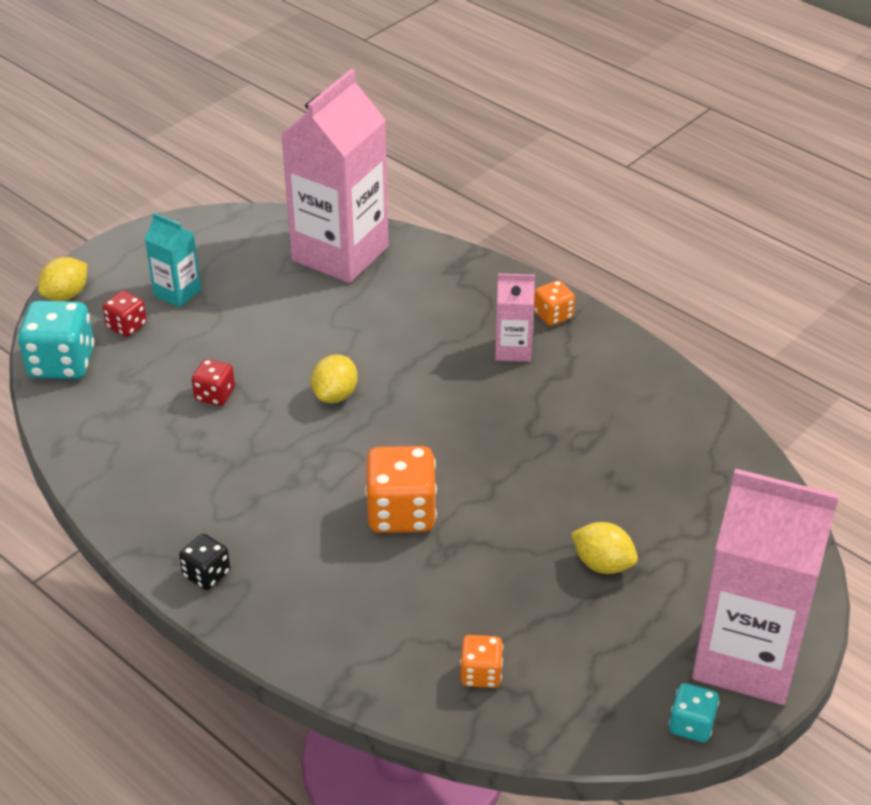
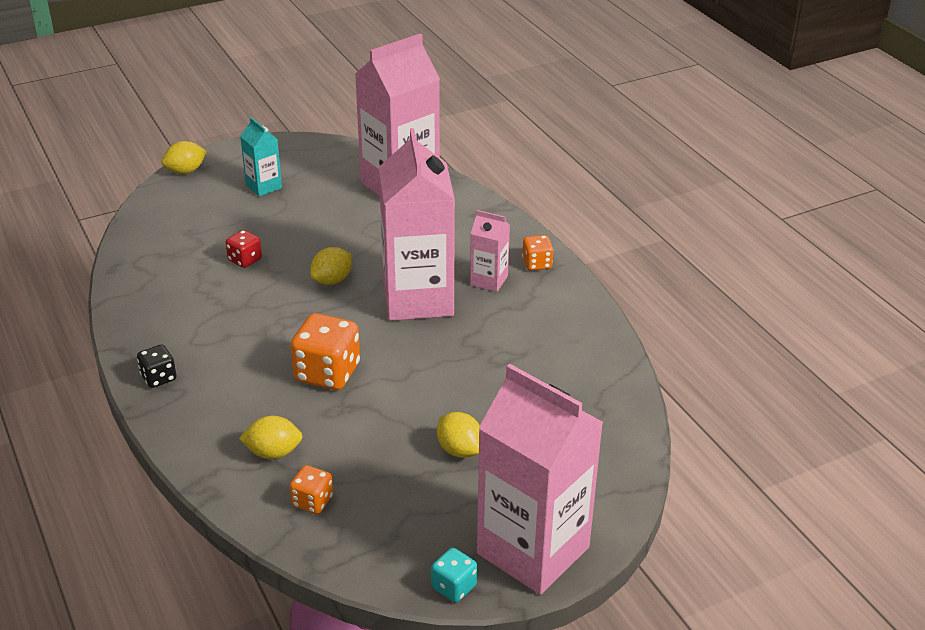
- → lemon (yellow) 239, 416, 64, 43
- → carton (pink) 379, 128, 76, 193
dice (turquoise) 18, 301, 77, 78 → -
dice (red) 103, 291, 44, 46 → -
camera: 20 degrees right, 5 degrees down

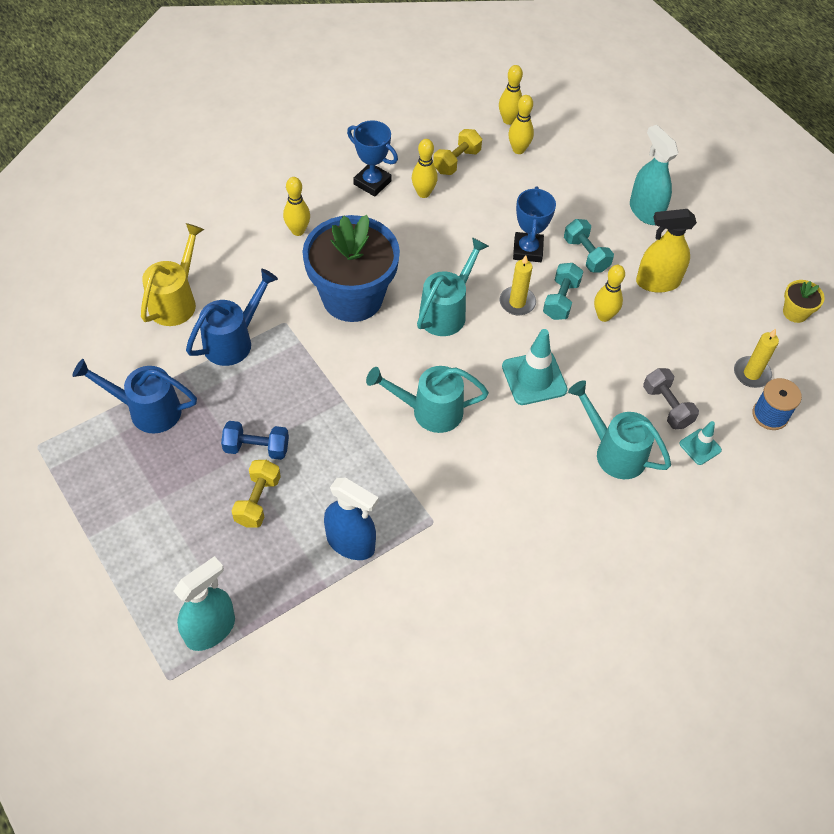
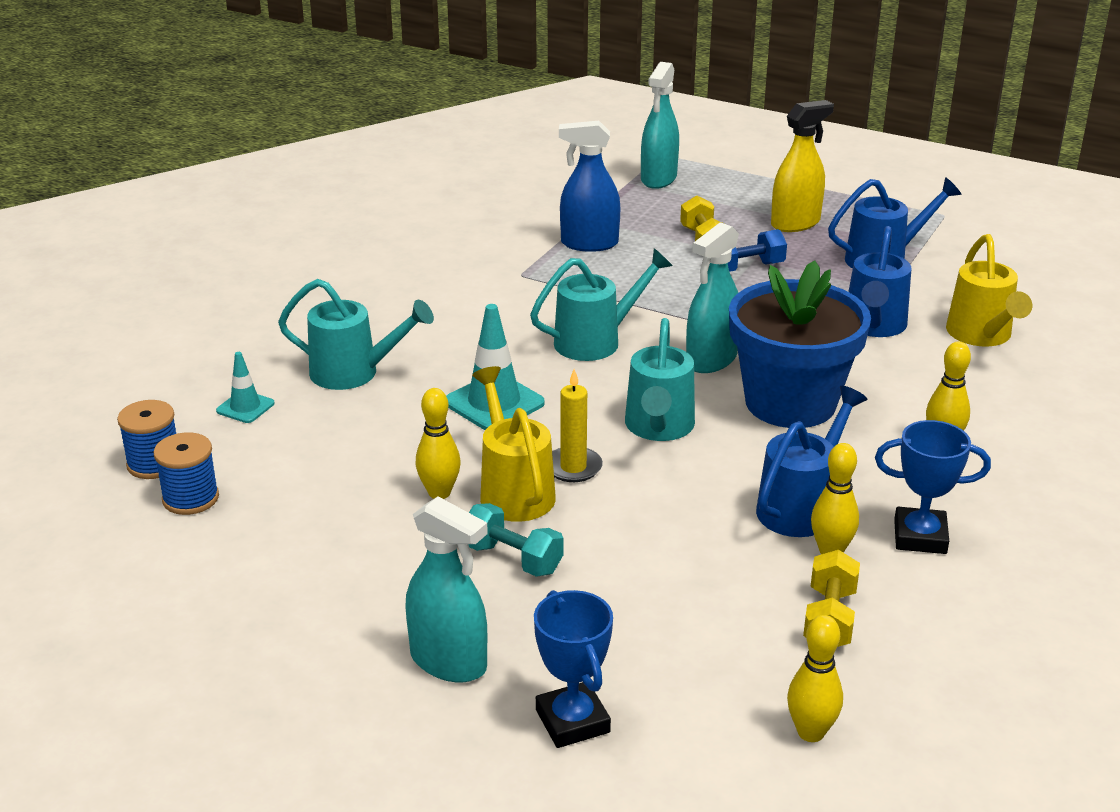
candle (yellow) 734, 329, 45, 59 → spool (blue) 154, 432, 65, 83
dumbbell (turquoise) 543, 263, 40, 57 → watering can (yellow) 472, 366, 84, 156
trophy (blue) 513, 186, 43, 76 → trophy (blue) 534, 590, 79, 158, relocated
- → spray bottle (turquoise) 686, 222, 53, 151
- → watering can (blue) 756, 386, 111, 151
spray bottle (yellow) 636, 209, 61, 84 → spray bottle (yellow) 771, 100, 63, 132, relocated
bowling pin (yellow) 509, 95, 25, 59 → -
dumbbell (grey) 643, 368, 56, 61 → -
flower pot (yellow) 783, 280, 42, 43 → -
camera: 155 degrees right, 25 degrees down

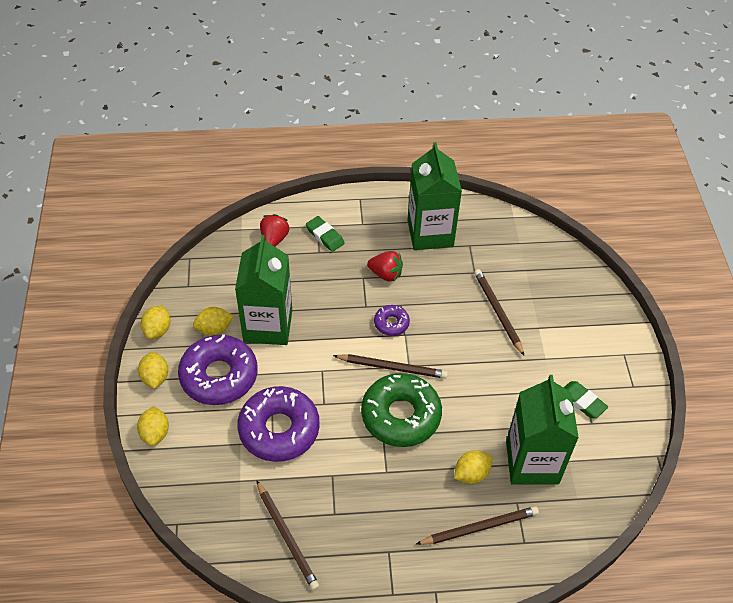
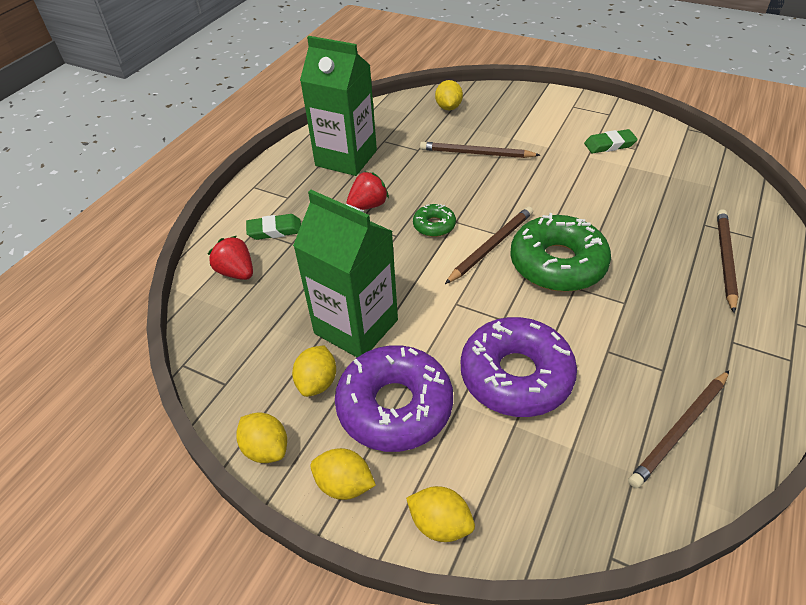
donut (purple) 374, 305, 36, 31 → donut (green) 413, 204, 43, 33
lemon (yellow) 454, 450, 38, 34 → lemon (yellow) 435, 80, 28, 30, relocated
pencil (brown) 256, 480, 64, 111 → pencil (brown) 628, 370, 101, 118, 135 degrees clockwise
carton (green) 506, 375, 73, 109 → -
camera: 55 degrees left, 5 degrees down

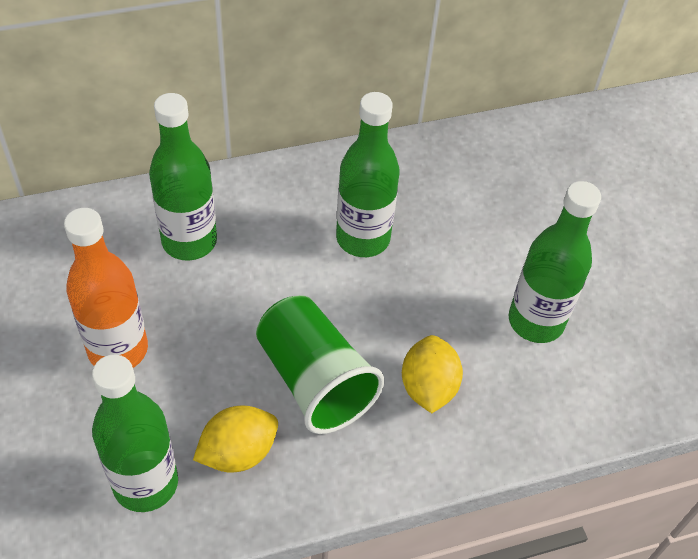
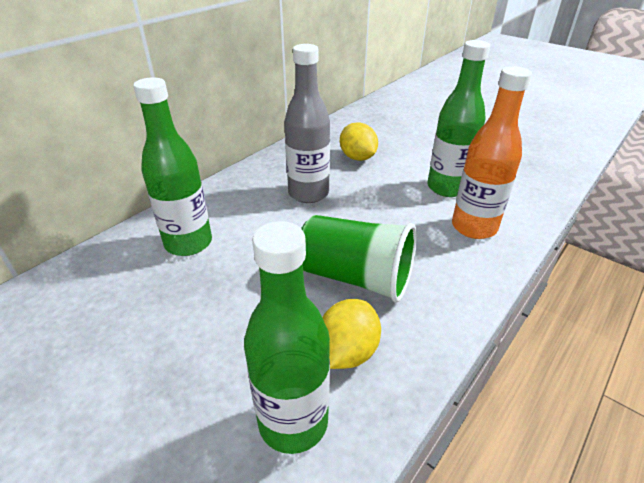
bottle (green) 336, 92, 64, 165 → bottle (grey) 284, 44, 46, 159
lemon (yellow) 402, 335, 61, 78 → lemon (yellow) 340, 122, 38, 39, relocated
bottle (orange) 64, 208, 84, 160 → bottle (orange) 452, 66, 80, 173, relocated
camera: 30 degrees left, 15 degrees down

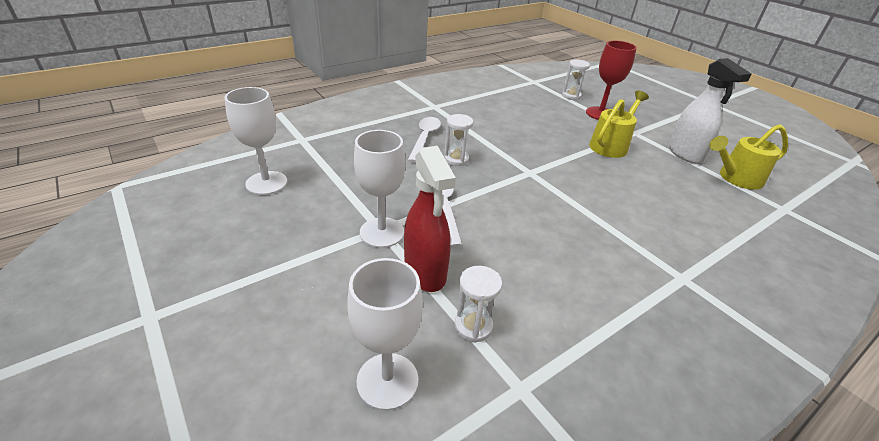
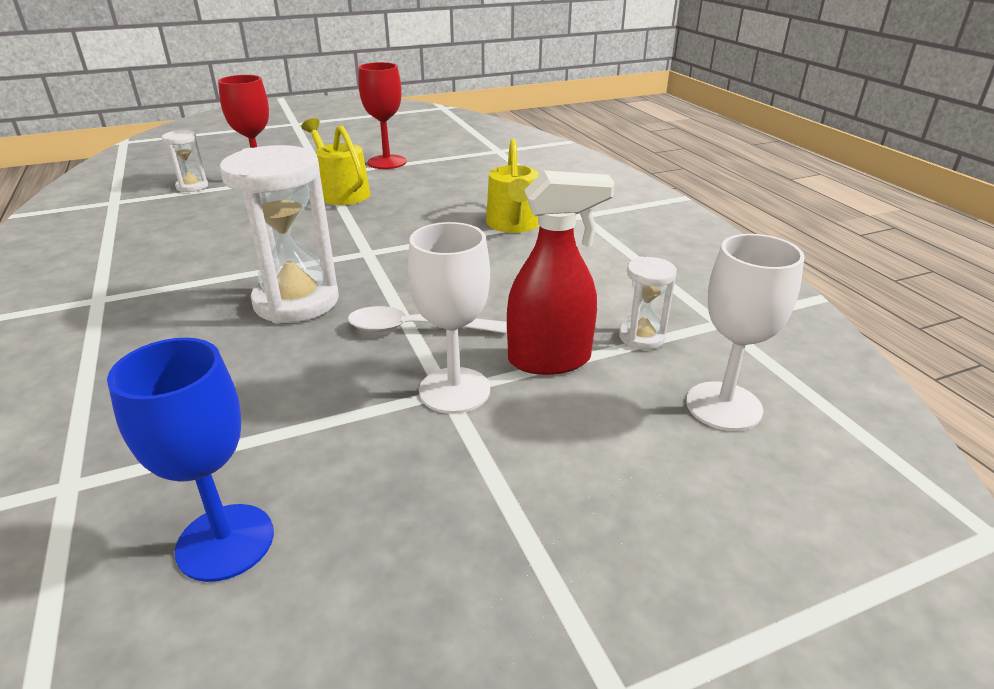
goblet (white) 225, 87, 62, 108 → goblet (blue) 107, 338, 167, 244
hourglass (white) 444, 114, 30, 52 → hourglass (white) 219, 145, 120, 179, x2.00
spray bottle (white) 668, 58, 84, 106 → goblet (red) 358, 62, 49, 107
watering can (yellow) 709, 124, 79, 66 → watering can (yellow) 486, 139, 53, 94, relocated
spoon (white) 408, 117, 33, 46 → -
camera: 75 degrees left, 5 degrees down

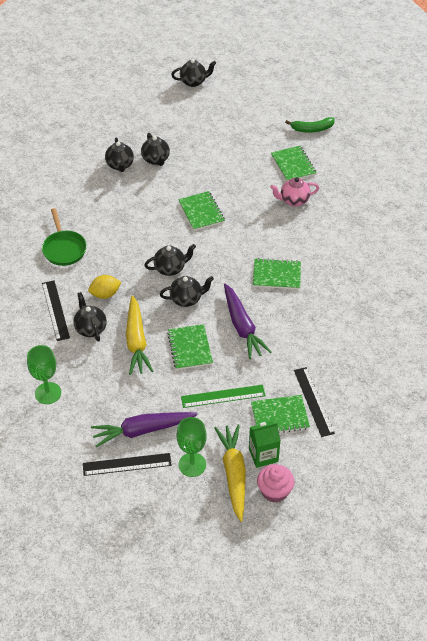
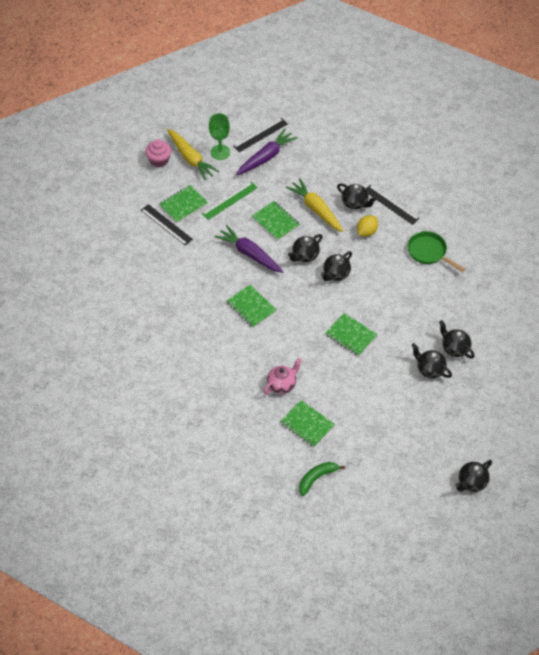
notebook (green) 253, 258, 48, 31 → notebook (green) 226, 285, 51, 43, 75 degrees clockwise
goblet (green) 27, 345, 34, 59 → -
carton (green) 249, 421, 32, 47 → -
camera: 150 degrees right, 5 degrees up

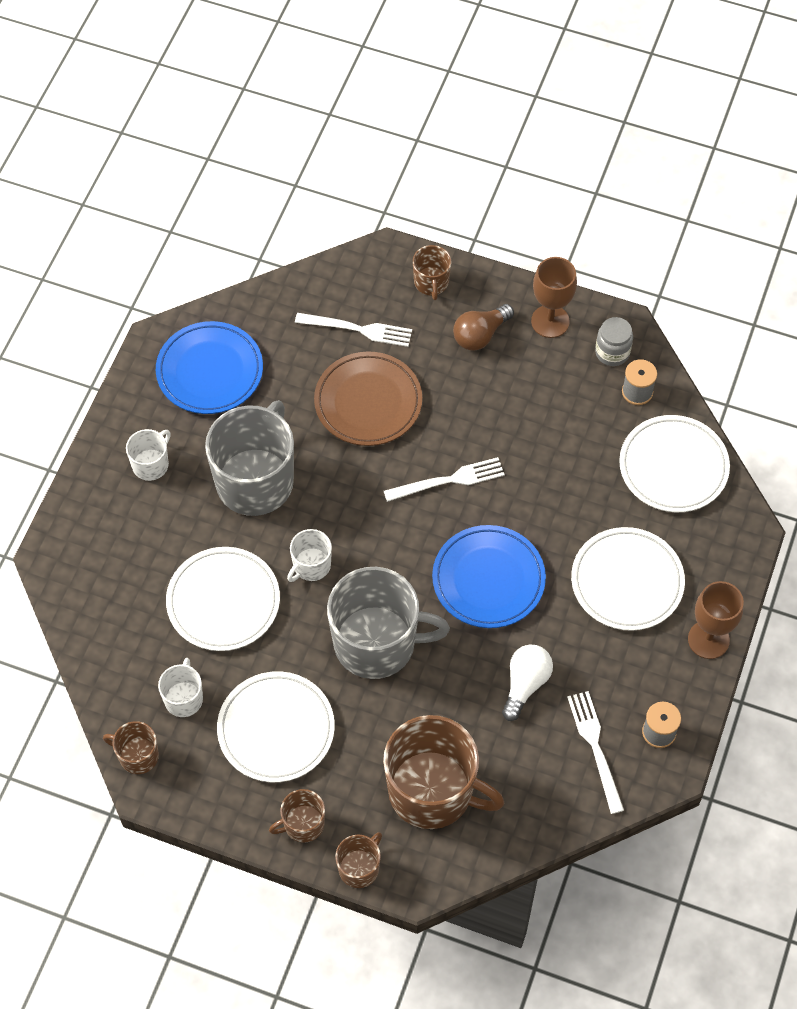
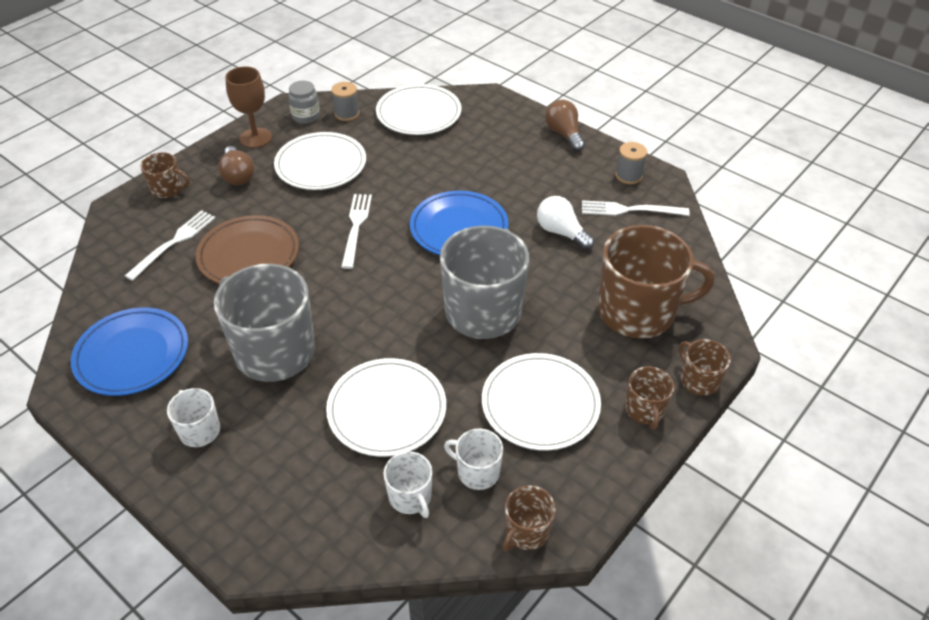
plate (white) 571, 527, 114, 104 → plate (white) 274, 132, 92, 58, relocated
mug (white) 287, 529, 45, 53 → mug (white) 383, 451, 49, 67, relocated
goblet (brown) 688, 581, 56, 78 → light bulb (brown) 545, 100, 40, 51
mug (brown) 383, 715, 121, 114 → mug (brown) 598, 225, 117, 113, 45 degrees clockwise
camera: 70 degrees left, 15 degrees down

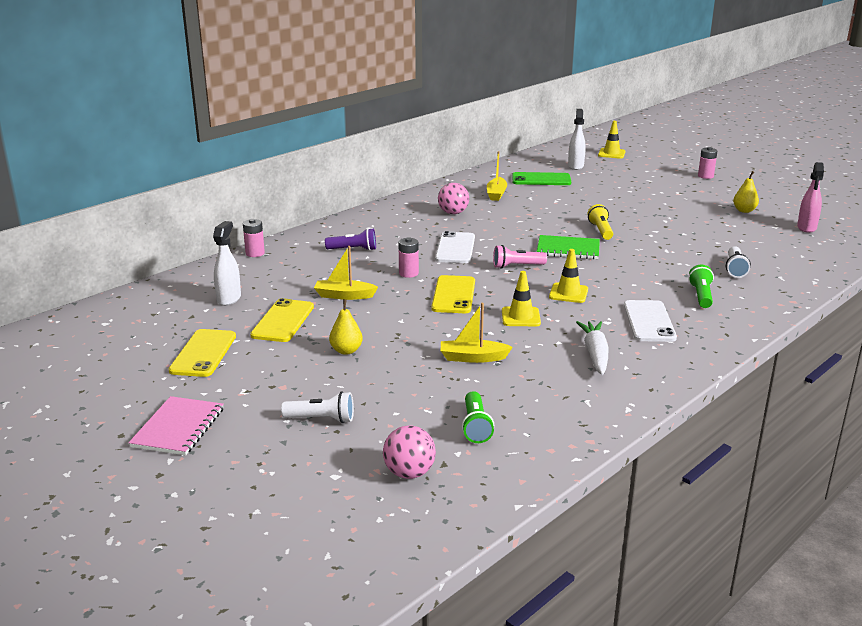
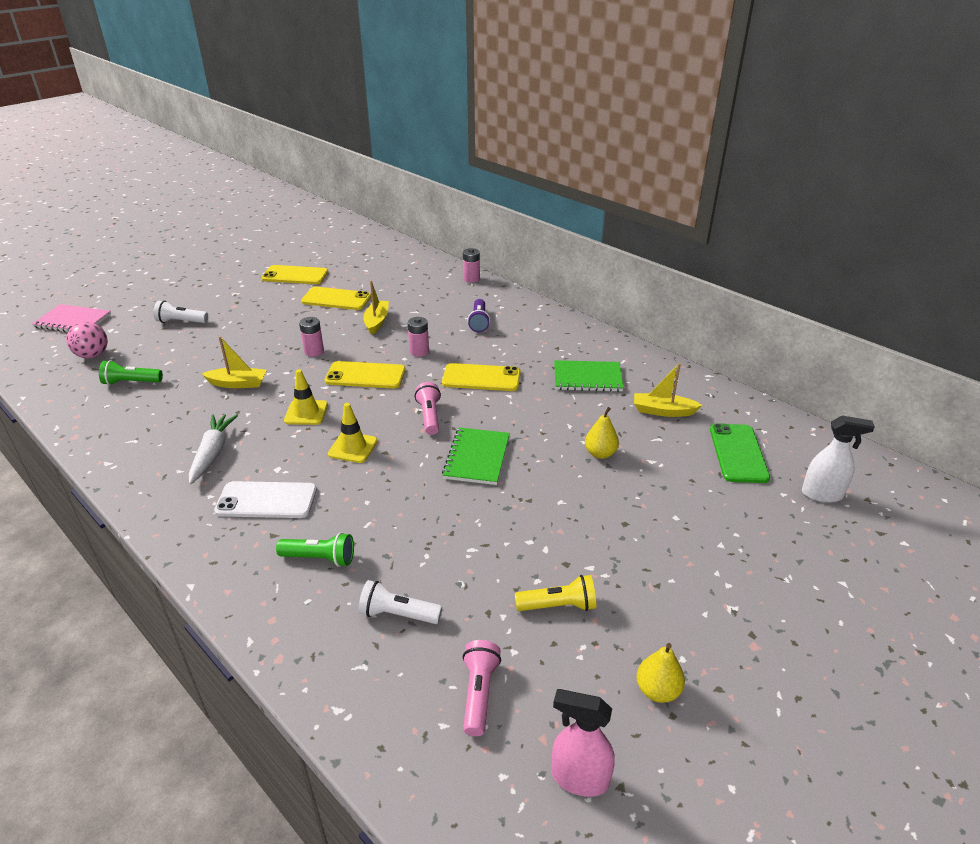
notebook (pink) 129, 396, 95, 60 → notebook (pink) 32, 304, 79, 28, relocated
flashlight (white) 281, 391, 73, 32 → flashlight (white) 153, 301, 55, 22, 90 degrees clockwise
carrot (white) 576, 321, 33, 54 → carrot (white) 189, 414, 49, 70, 90 degrees counterclockwise
boat (yellow) 441, 303, 72, 60 → boat (yellow) 202, 336, 65, 52, 90 degrees clockwise
battery (pink) 698, 147, 19, 32 → battery (pink) 299, 317, 25, 40, relocated
phone (white) 435, 231, 40, 32 → phone (yellow) 442, 363, 79, 28
- → flashlight (pink) 463, 640, 38, 96
flashlight (yellow) 587, 204, 26, 36 → flashlight (yellow) 515, 575, 81, 36, relocated
ball (pink) 438, 183, 31, 31 → notebook (green) 554, 360, 70, 32
pear (yellow) 329, 299, 34, 56 → pear (yellow) 585, 407, 34, 52, relocated
spray bottle (white) 213, 221, 28, 85 → -
traffic cone (yellow) 598, 121, 28, 38 → -
camera: 90 degrees right, 10 degrees up

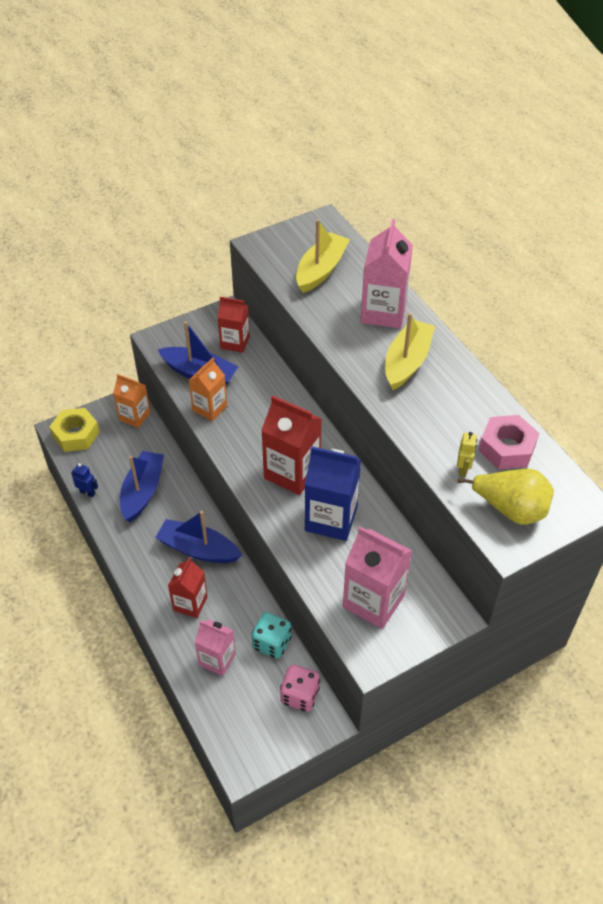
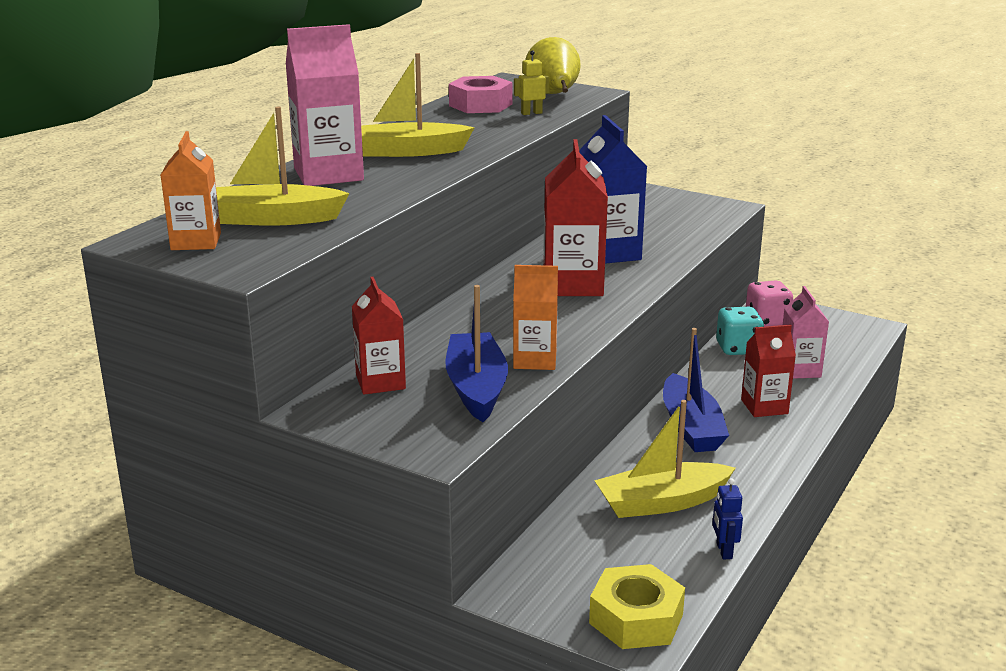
carton (orange) 113, 374, 38, 54 → carton (orange) 161, 131, 60, 119, relocated
boat (blue) 120, 451, 44, 71 → boat (yellow) 594, 400, 142, 118
carton (pink) 343, 526, 69, 103 → -
camera: 120 degrees left, 25 degrees down

